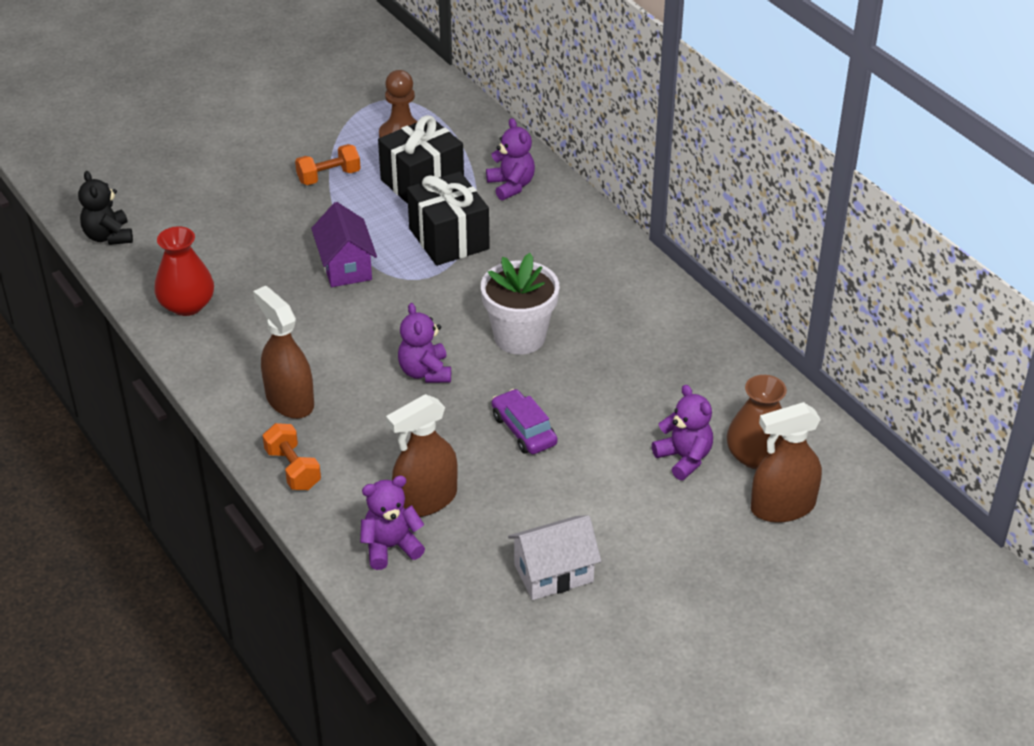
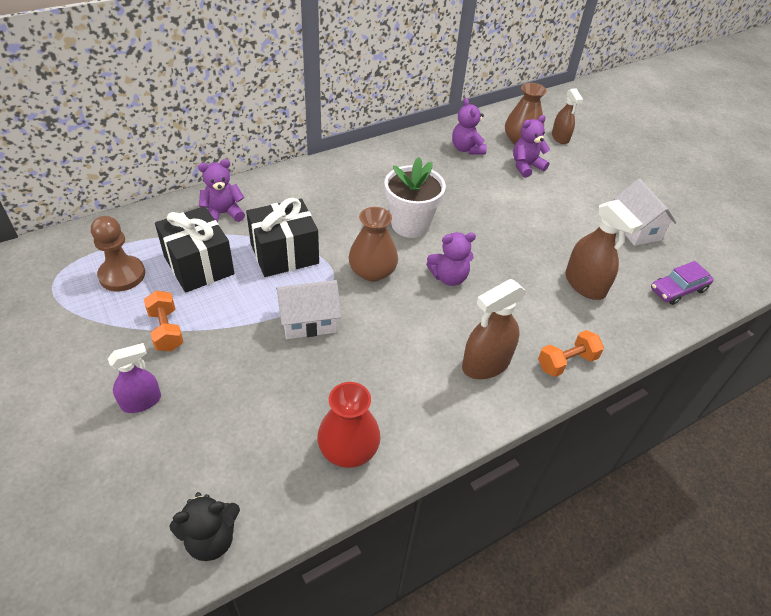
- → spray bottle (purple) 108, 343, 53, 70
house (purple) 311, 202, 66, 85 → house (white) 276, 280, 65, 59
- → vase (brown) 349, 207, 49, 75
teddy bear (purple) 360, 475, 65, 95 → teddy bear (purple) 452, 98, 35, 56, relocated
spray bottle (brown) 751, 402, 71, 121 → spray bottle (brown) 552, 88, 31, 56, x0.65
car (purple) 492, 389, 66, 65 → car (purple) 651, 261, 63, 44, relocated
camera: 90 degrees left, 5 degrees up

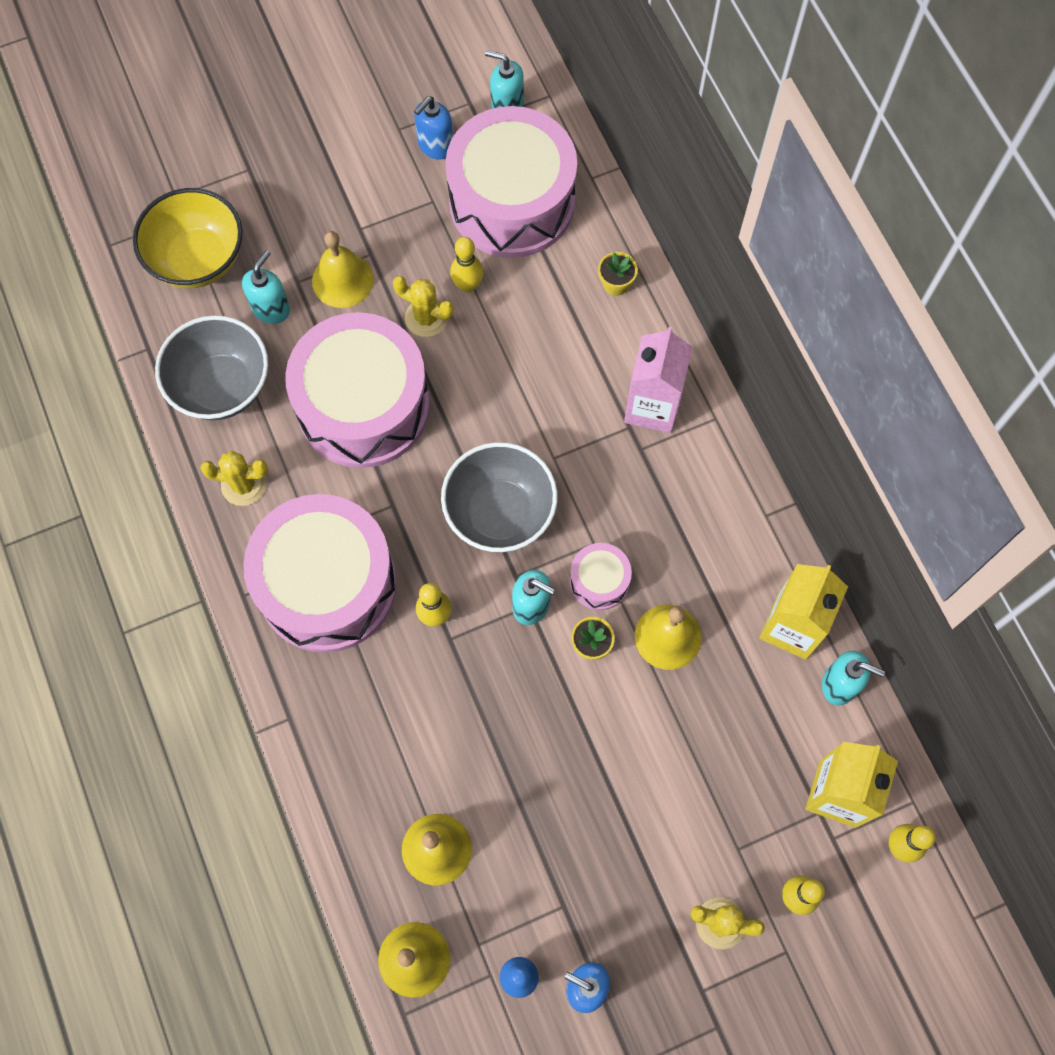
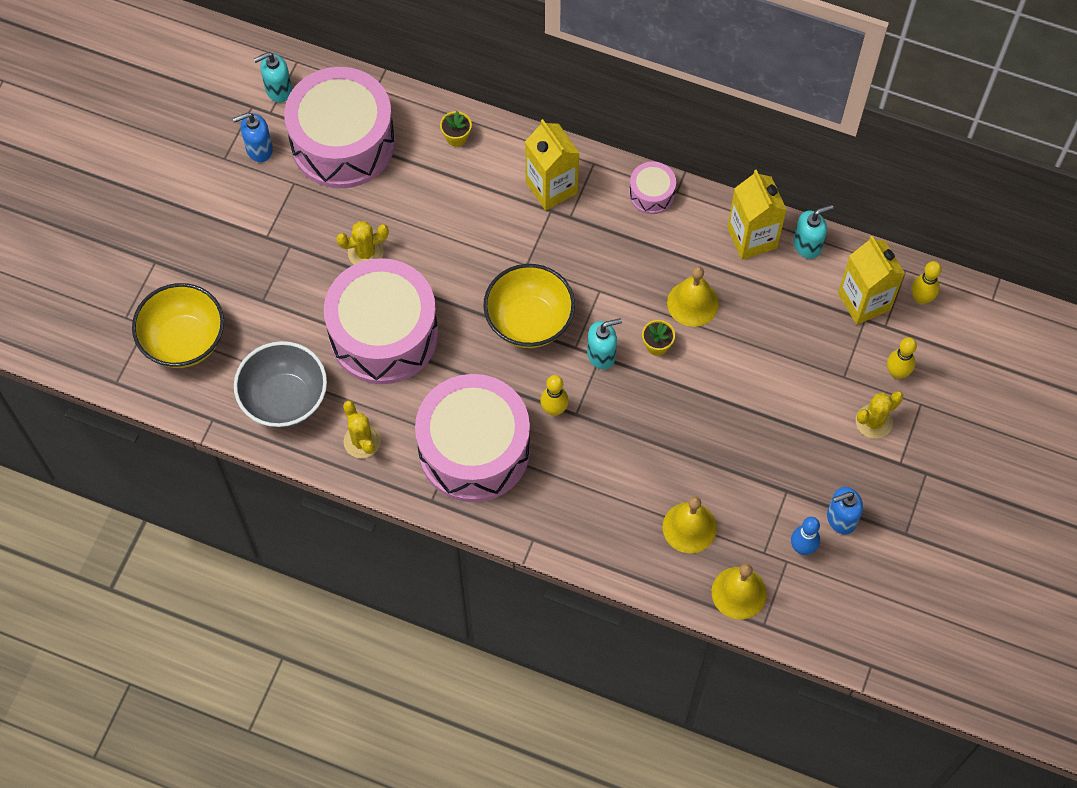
soap dispenser (blue) 414, 97, 39, 63 → soap dispenser (blue) 233, 112, 40, 50, 75 degrees clockwise
cactus (yellow) 201, 451, 67, 55 → cactus (yellow) 343, 400, 38, 58, 75 degrees counterclockwise
bowl (grey) 441, 442, 117, 110 → bowl (yellow) 483, 264, 92, 84
carton (pink) 624, 327, 68, 106 → carton (yellow) 525, 119, 54, 91
drum (pink) 570, 543, 62, 67 → drum (pink) 629, 161, 47, 53, relocated
soap dispenser (turquoise) 242, 250, 48, 74 → -
bell (yellow) 312, 231, 61, 77 → -
bowling pin (yellow) 450, 237, 33, 56 → -
camera: 45 degrees left, 5 degrees down

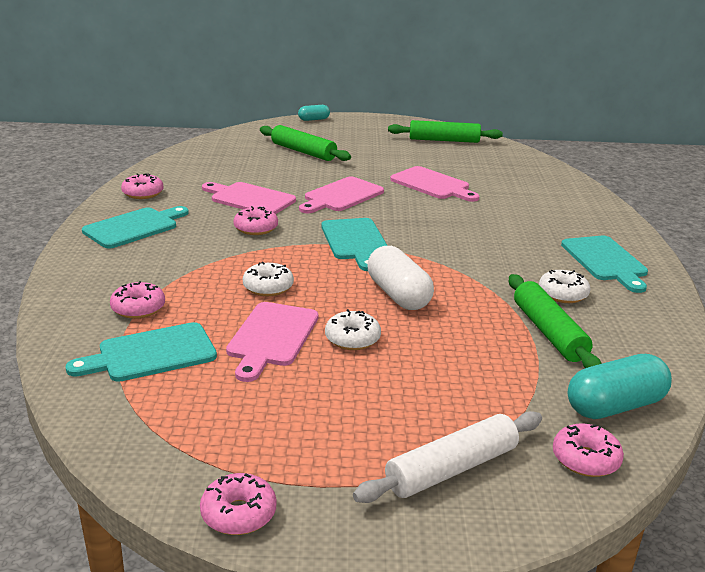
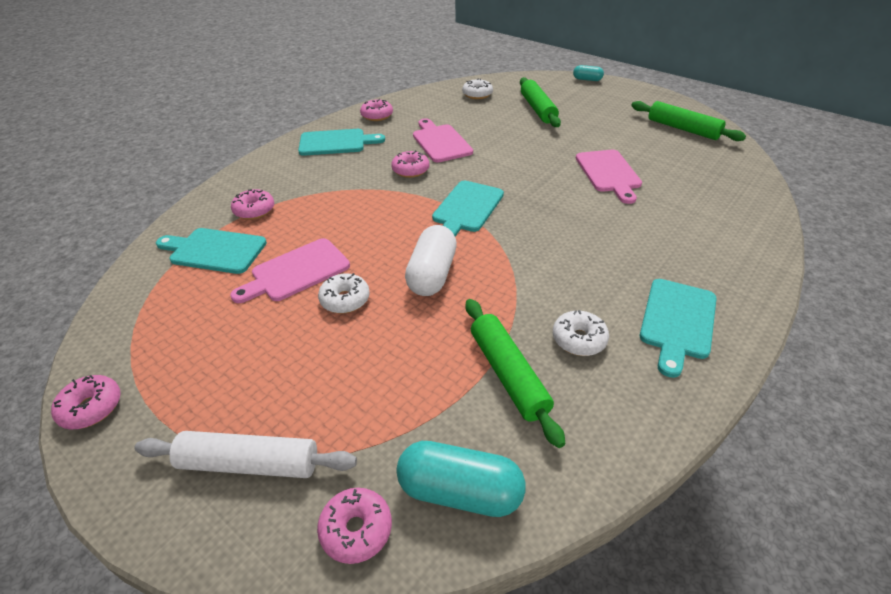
donut (white) 243, 262, 51, 34 → donut (white) 462, 78, 31, 21, relocated
rolling pin (green) 509, 274, 93, 94 → rolling pin (green) 466, 299, 99, 149, 45 degrees counterclockwise
cutting board (pink) 299, 177, 85, 36 → -
camera: 40 degrees right, 15 degrees up

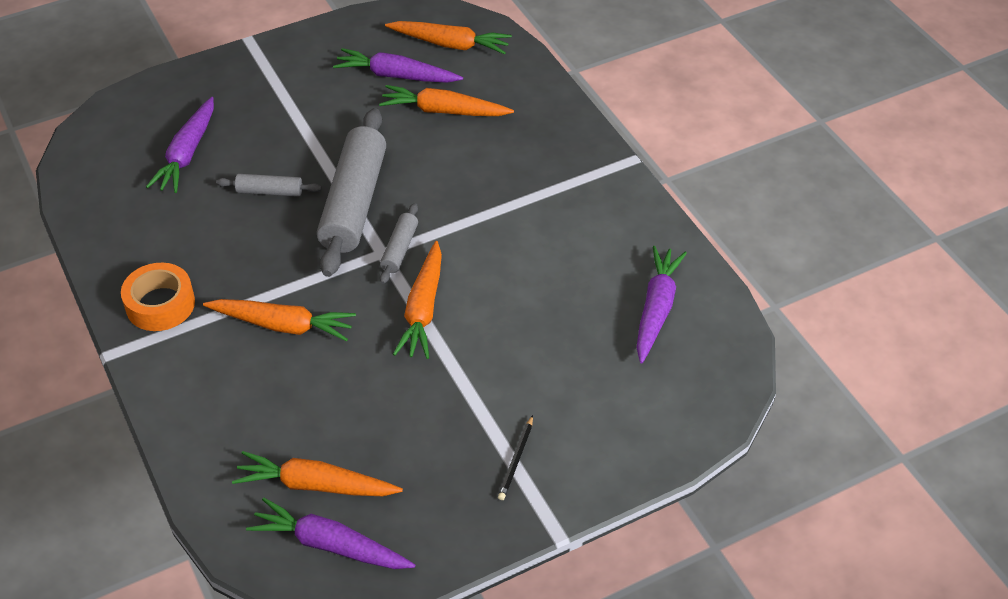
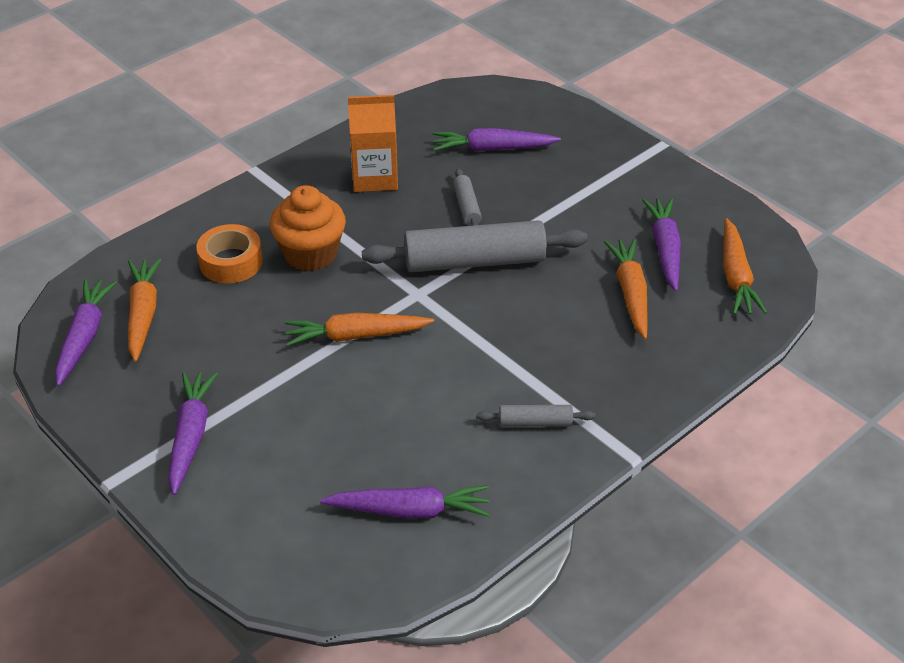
pencil (black) 498, 415, 35, 85 → carrot (purple) 168, 372, 50, 123
tape (orange) 121, 263, 74, 68 → tape (orange) 196, 224, 67, 60, relocated
carrot (orange) 203, 299, 153, 42 → cupcake (orange) 270, 185, 76, 86
- → carton (orange) 348, 95, 50, 97
rolling pin (grey) 380, 203, 38, 81 → rolling pin (grey) 477, 405, 118, 22, relocated
camera: 75 degrees right, 5 degrees down

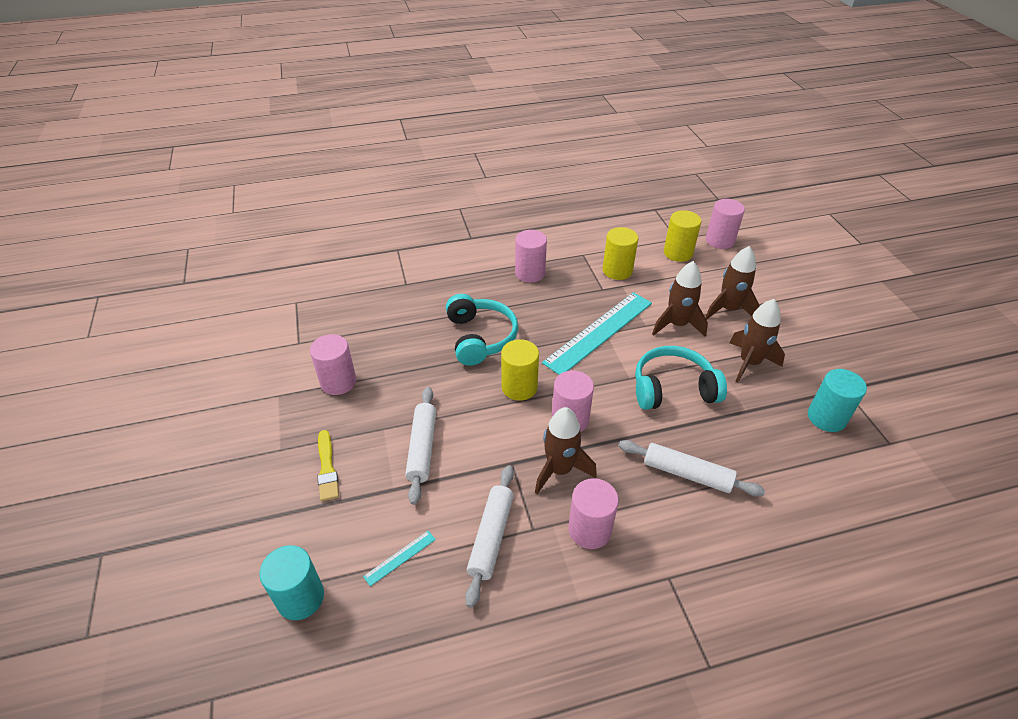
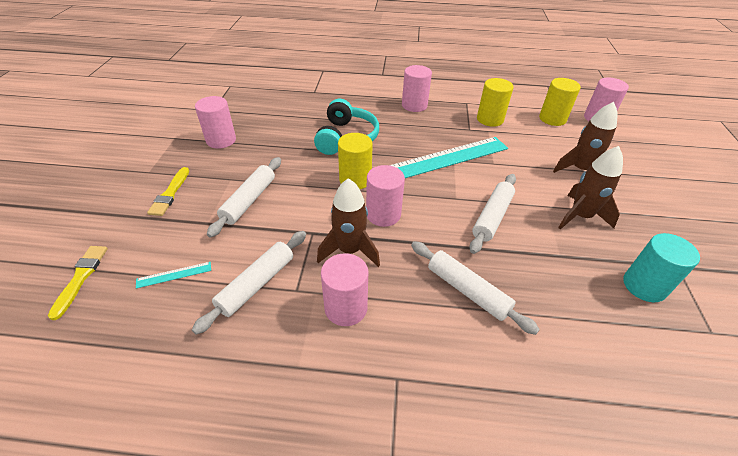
cylinder (turquoise) 259, 545, 65, 75 → brush (yellow) 48, 246, 60, 74
headphones (turquoise) 635, 346, 92, 64 → rolling pin (white) 469, 174, 47, 80
rocket (brown) 652, 261, 56, 76 → -
camera: 20 degrees right, 0 degrees up

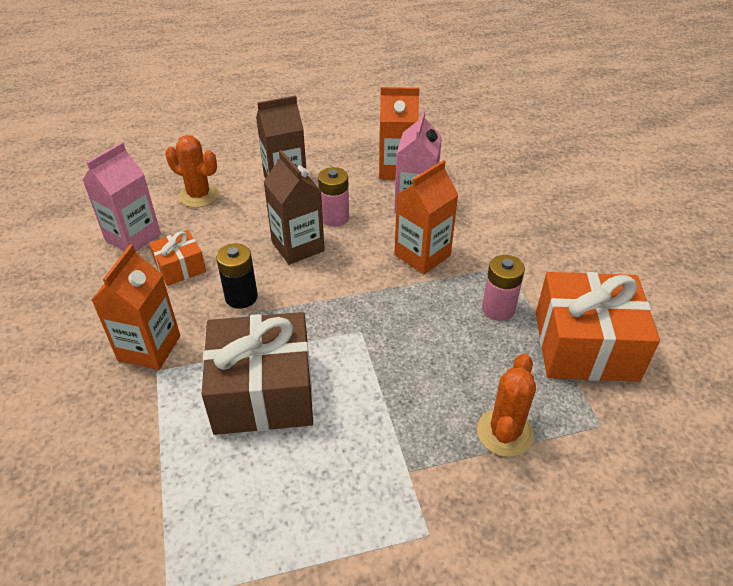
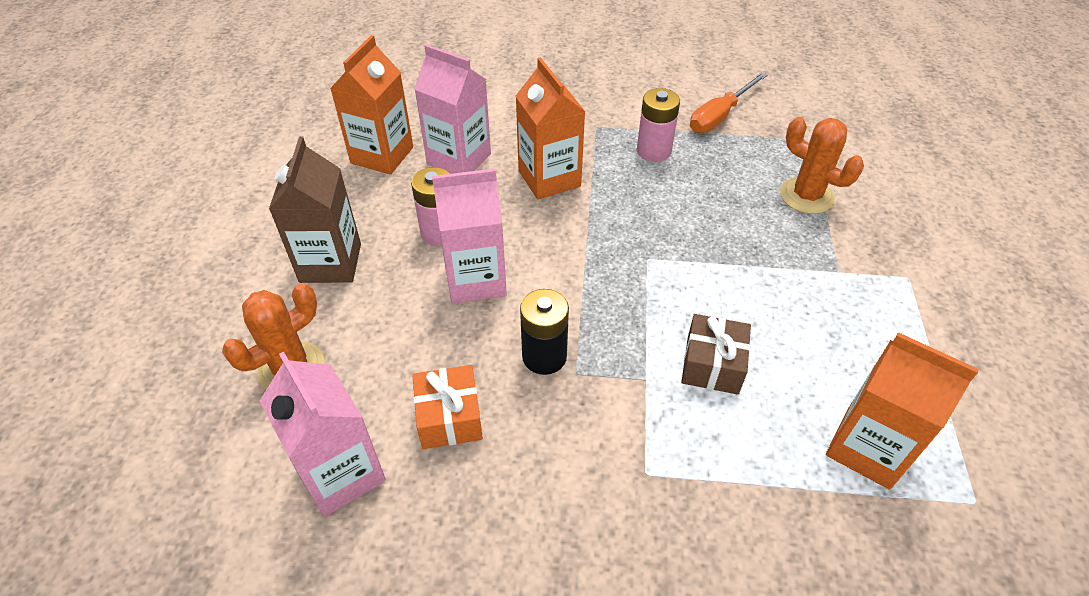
carton (brown) 264, 150, 61, 115 → carton (pink) 432, 168, 75, 136
gift (brown) 201, 312, 112, 123 → gift (brown) 681, 314, 70, 81, x0.51
gift (orange) 536, 272, 124, 109 → screwdriver (orange) 690, 72, 77, 61
carton (orange) 92, 244, 88, 126 → carton (orange) 826, 332, 153, 158, relocated
camera: 70 degrees left, 5 degrees up

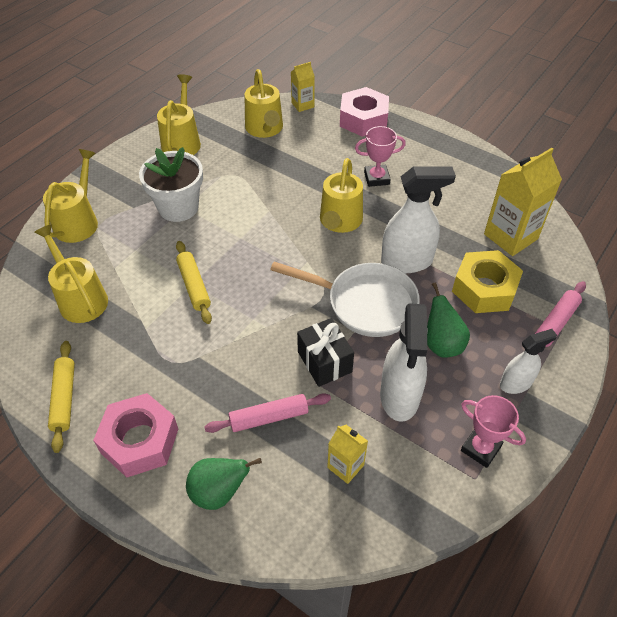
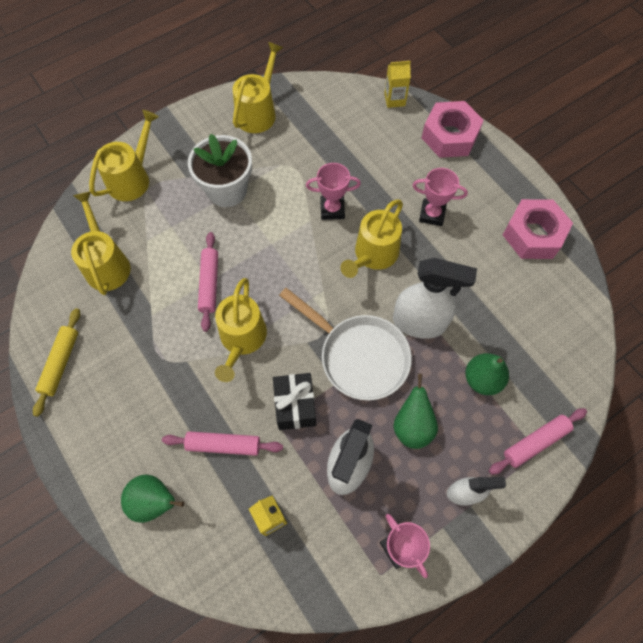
rolling pin (yellow) 176, 241, 36, 83 → rolling pin (pink) 198, 232, 20, 100
watering can (yellow) 244, 69, 39, 69 → watering can (yellow) 215, 278, 52, 104, relocated
- → trophy (pink) 306, 163, 55, 57
nut (yellow) 452, 250, 71, 63 → pear (green) 465, 353, 44, 42
nut (pink) 93, 393, 85, 85 → nut (pink) 503, 199, 70, 60, relocated
carton (yellow) 484, 148, 78, 108 → -
camera: 20 degrees right, 15 degrees up

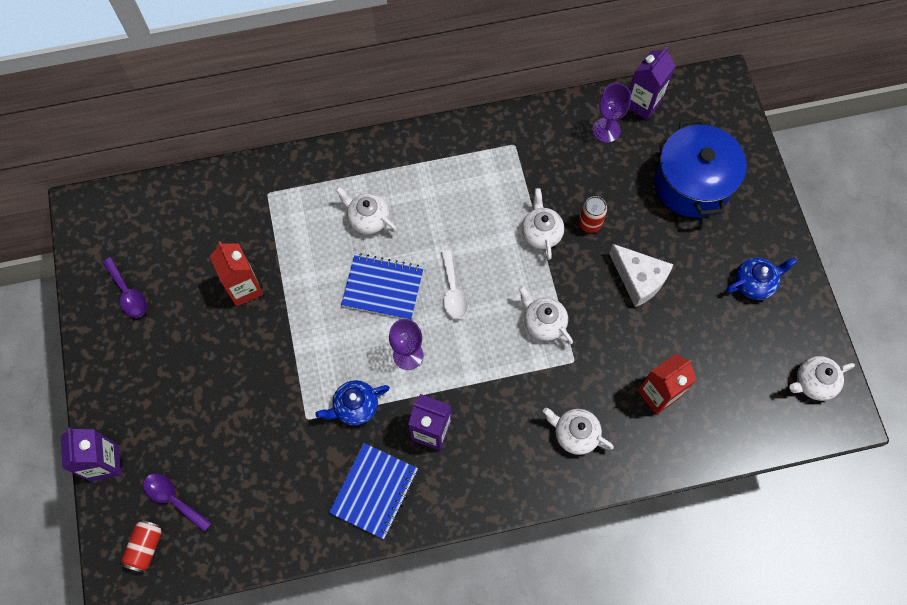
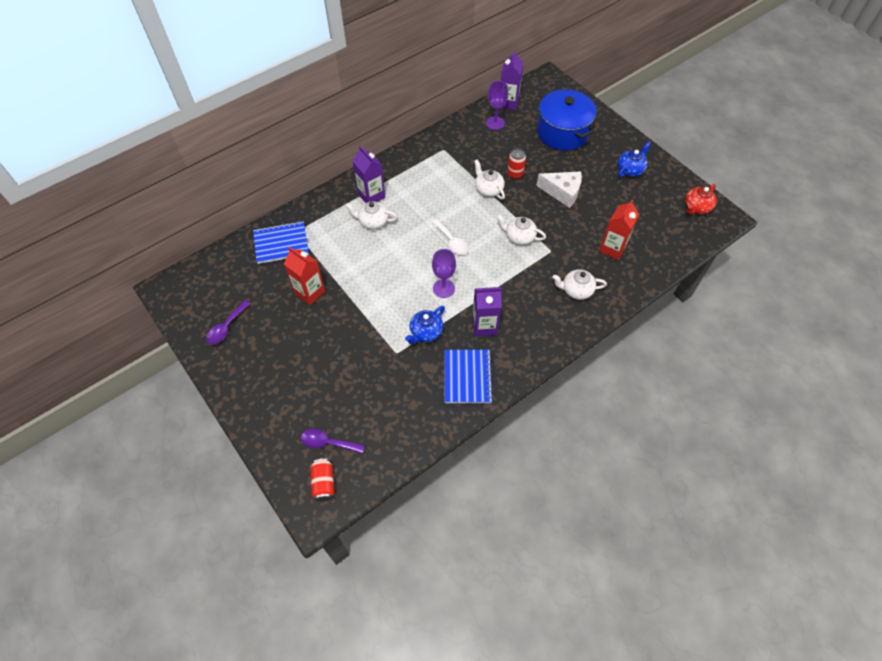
spoon (purple) 102, 257, 45, 61 → spoon (purple) 206, 300, 44, 45, 90 degrees clockwise
notebook (blue) 341, 253, 83, 67 → notebook (blue) 253, 221, 56, 43, relocated
carton (purple) 61, 428, 60, 53 → carton (purple) 352, 146, 33, 57, relocated
teapot (white) 789, 356, 66, 45 → teapot (red) 685, 184, 32, 30
camera: 25 degrees left, 10 degrees down

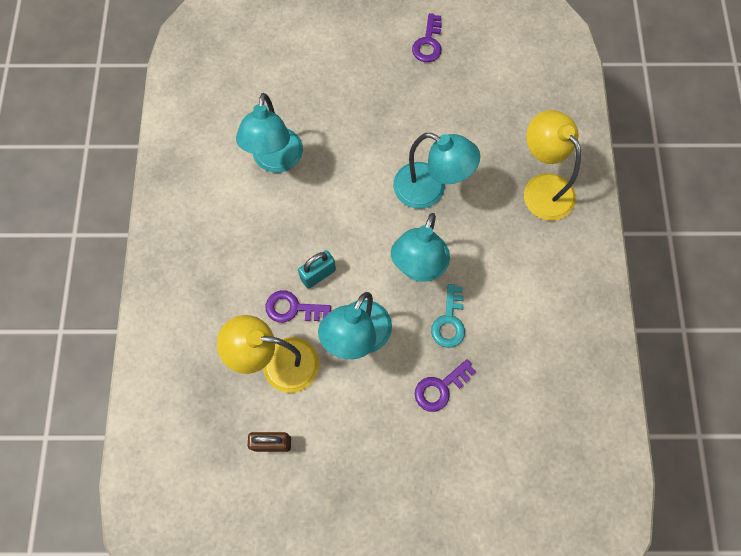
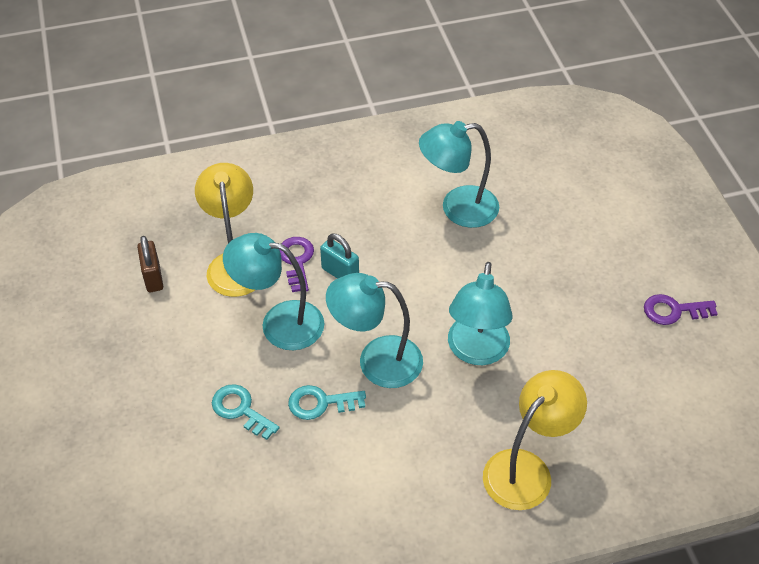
key (purple) 415, 359, 61, 53 → key (turquoise) 212, 384, 67, 56
camera: 75 degrees right, 20 degrees down

